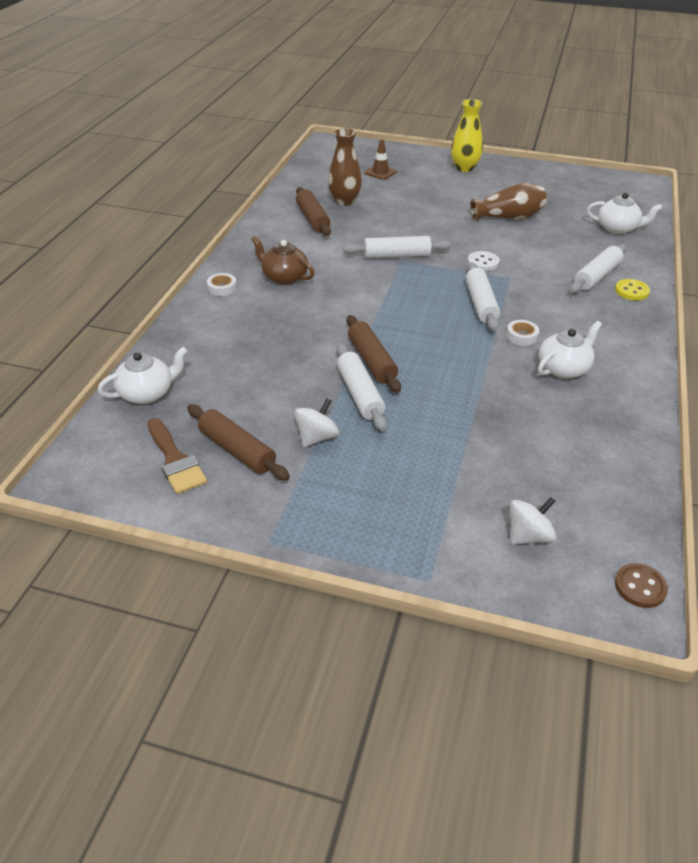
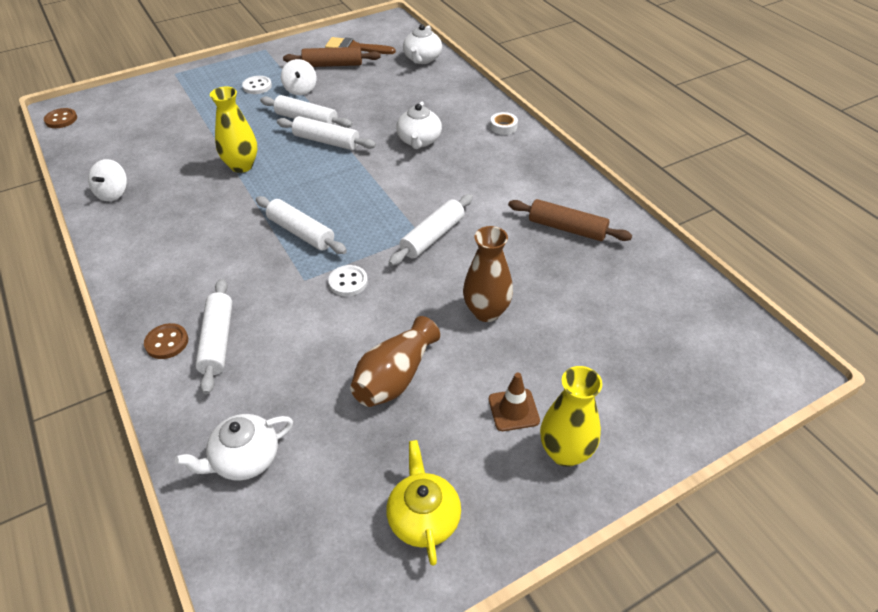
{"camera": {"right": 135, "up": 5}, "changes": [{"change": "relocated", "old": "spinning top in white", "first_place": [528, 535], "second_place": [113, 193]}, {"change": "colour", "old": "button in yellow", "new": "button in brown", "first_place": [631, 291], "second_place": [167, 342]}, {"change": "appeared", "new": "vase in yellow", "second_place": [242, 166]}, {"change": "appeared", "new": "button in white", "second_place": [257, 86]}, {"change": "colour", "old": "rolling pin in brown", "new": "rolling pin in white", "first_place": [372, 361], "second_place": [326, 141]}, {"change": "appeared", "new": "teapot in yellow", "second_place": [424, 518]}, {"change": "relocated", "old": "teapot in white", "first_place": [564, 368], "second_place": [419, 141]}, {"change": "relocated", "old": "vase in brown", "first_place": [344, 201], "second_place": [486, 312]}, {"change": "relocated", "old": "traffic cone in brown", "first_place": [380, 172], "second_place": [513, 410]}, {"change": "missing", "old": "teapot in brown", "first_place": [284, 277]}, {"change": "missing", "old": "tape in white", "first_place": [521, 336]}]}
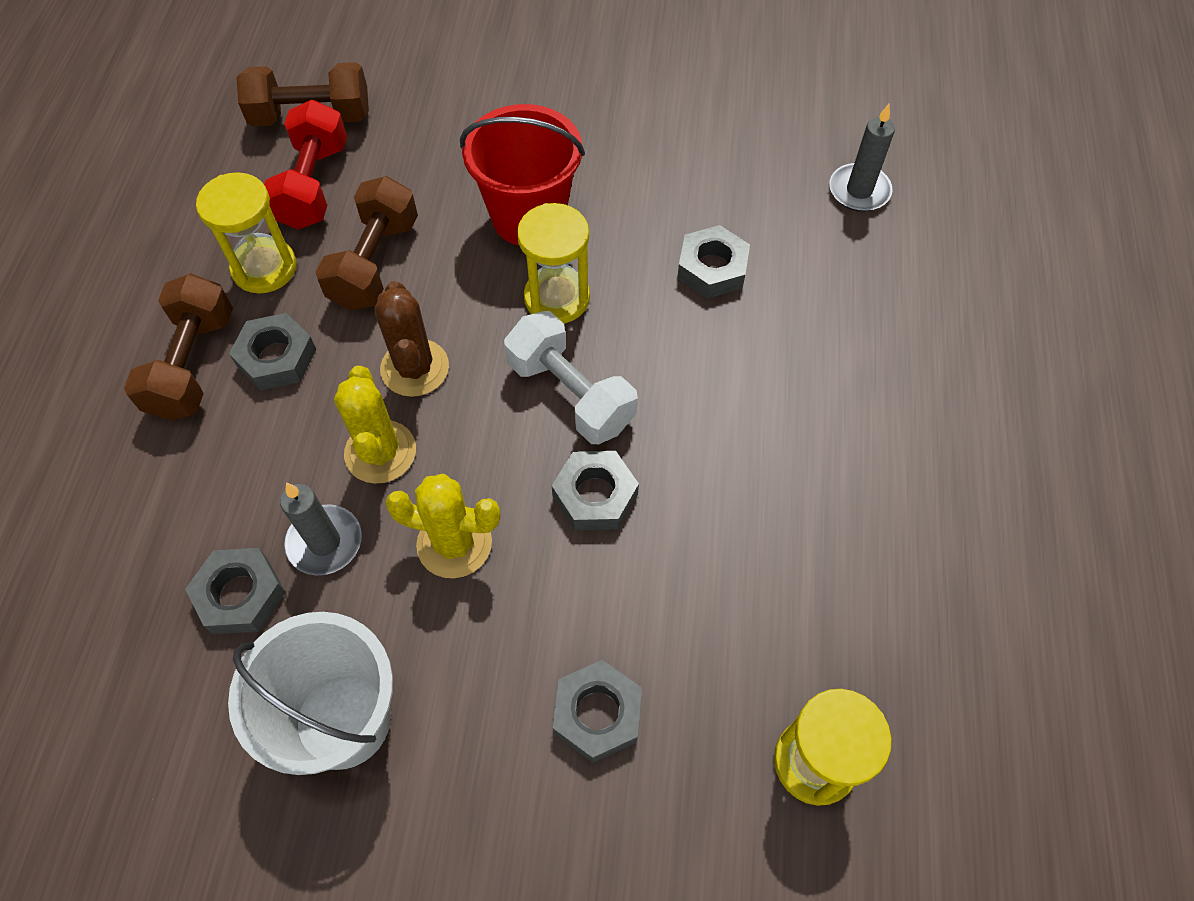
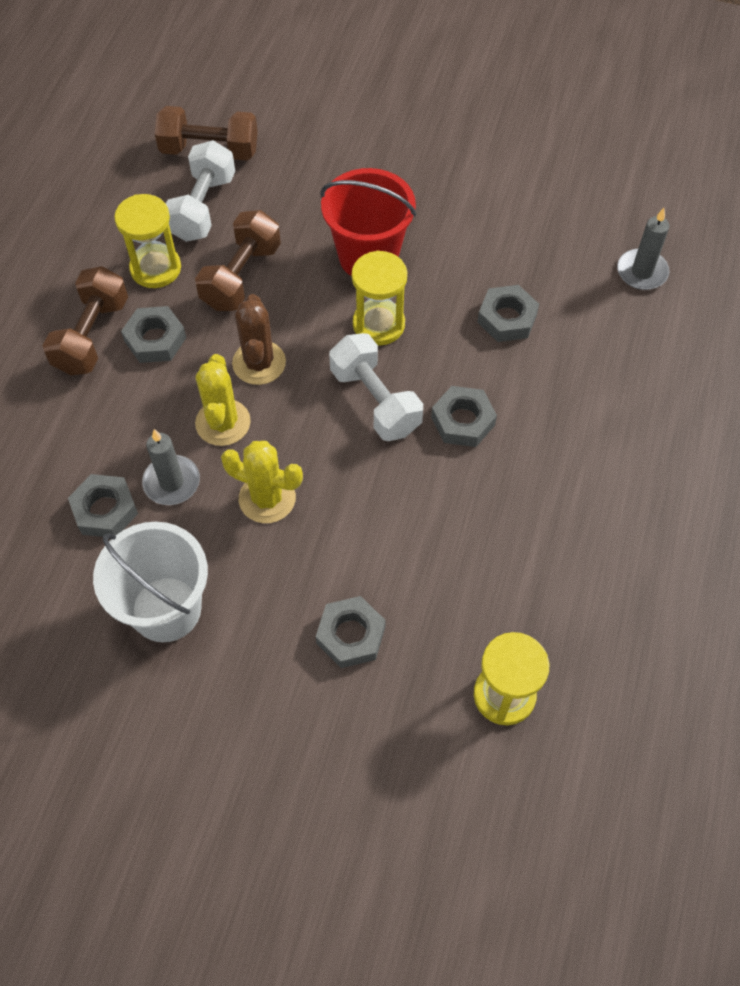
{"camera": {"right": 10, "up": 0}, "changes": [{"change": "colour", "old": "dumbbell in red", "new": "dumbbell in white", "first_place": [313, 185], "second_place": [202, 207]}, {"change": "relocated", "old": "nut in grey", "first_place": [595, 495], "second_place": [463, 421]}]}
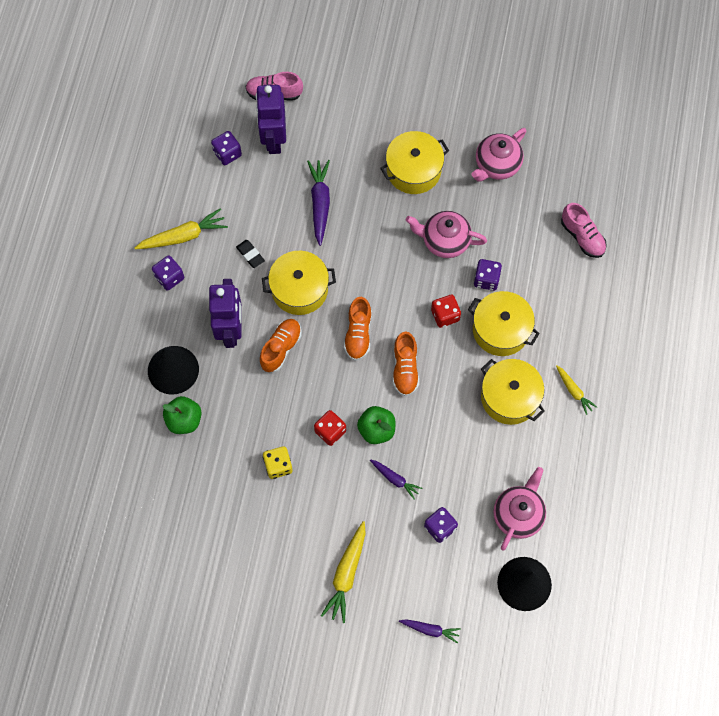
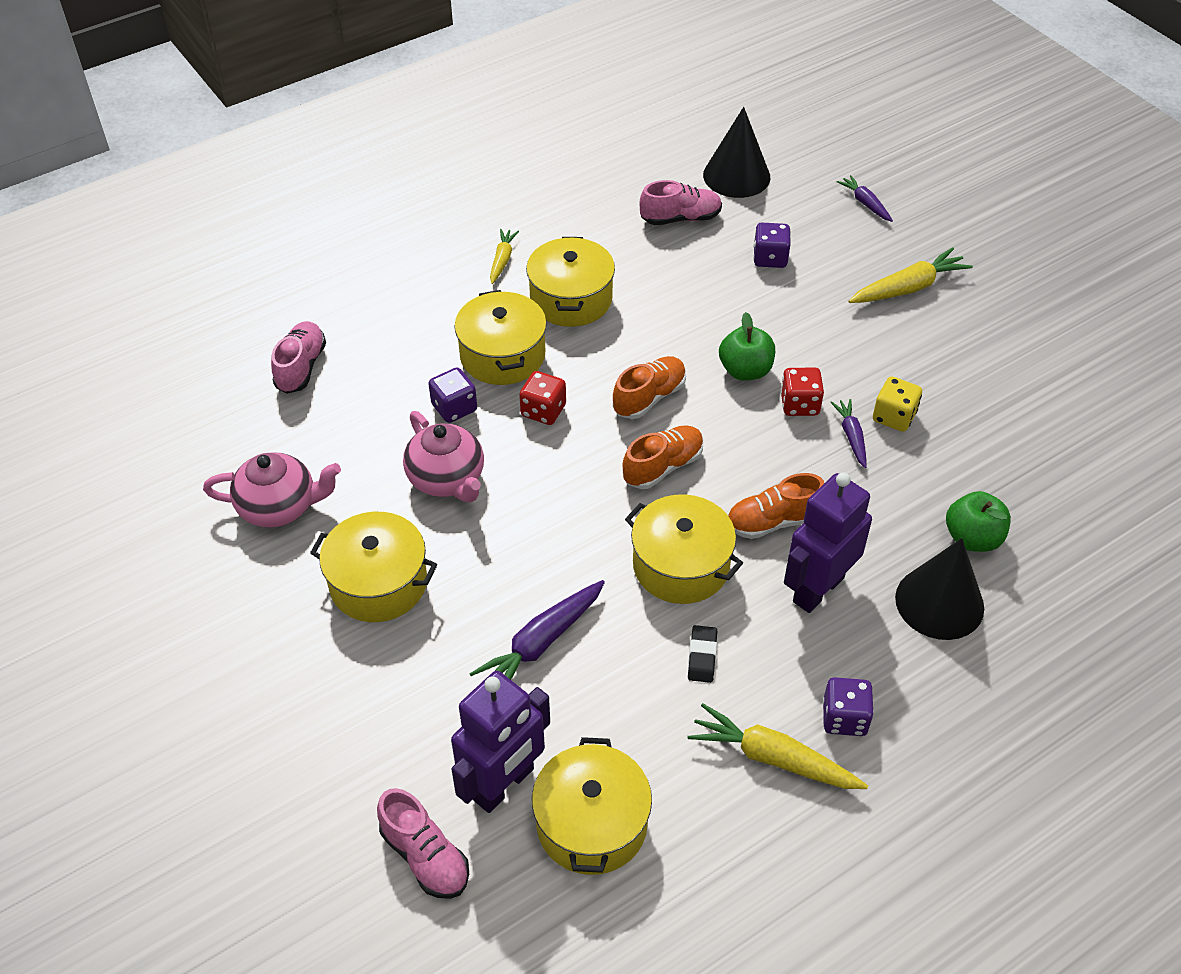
{"camera": {"right": -135, "up": -20}, "changes": [{"change": "exchanged", "old": "dice in purple", "new": "pot in yellow", "first_place": [227, 153], "second_place": [592, 824]}, {"change": "exchanged", "old": "teapot in pink", "new": "shoe in pink", "first_place": [518, 514], "second_place": [680, 218]}, {"change": "relocated", "old": "carrot in purple", "first_place": [395, 479], "second_place": [851, 436]}]}
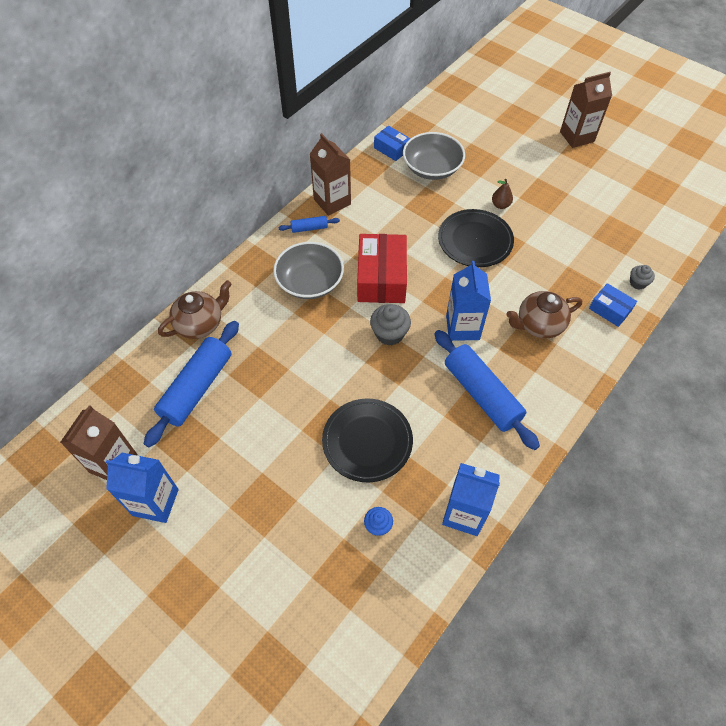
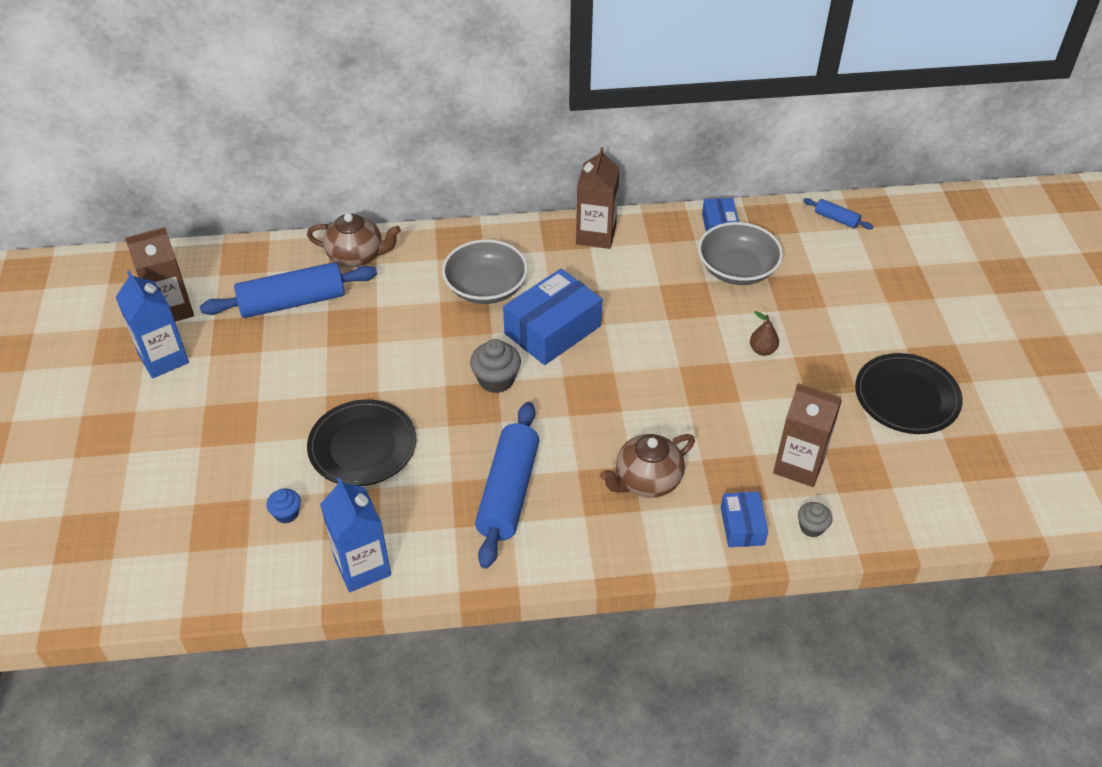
{"camera": {"right": 45, "up": -10}, "changes": [{"change": "colour", "old": "box in red", "new": "box in blue", "first_place": [381, 278], "second_place": [552, 329]}, {"change": "spun", "old": "teapot in brown", "first_place": [538, 325], "second_place": [646, 481], "degrees": -60}, {"change": "relocated", "old": "carton in brown", "first_place": [577, 137], "second_place": [799, 465]}, {"change": "relocated", "old": "rolling pin in blue", "first_place": [309, 228], "second_place": [836, 219]}, {"change": "relocated", "old": "plate in black", "first_place": [475, 241], "second_place": [906, 397]}, {"change": "missing", "old": "carton in blue", "first_place": [462, 327]}]}
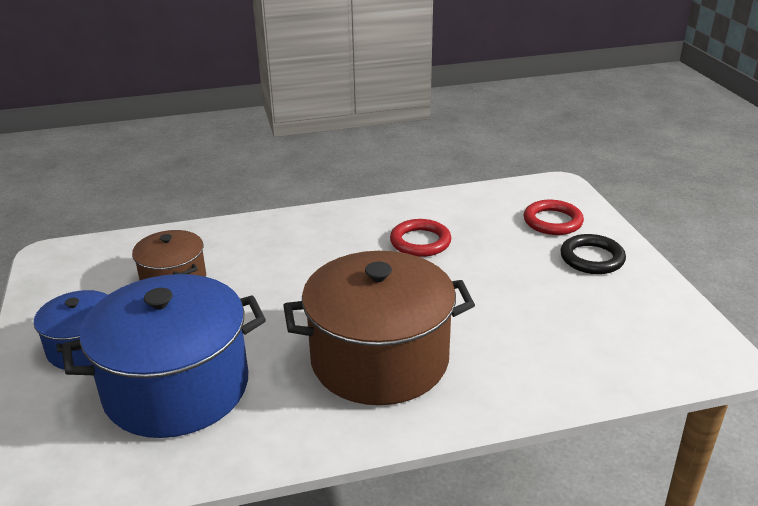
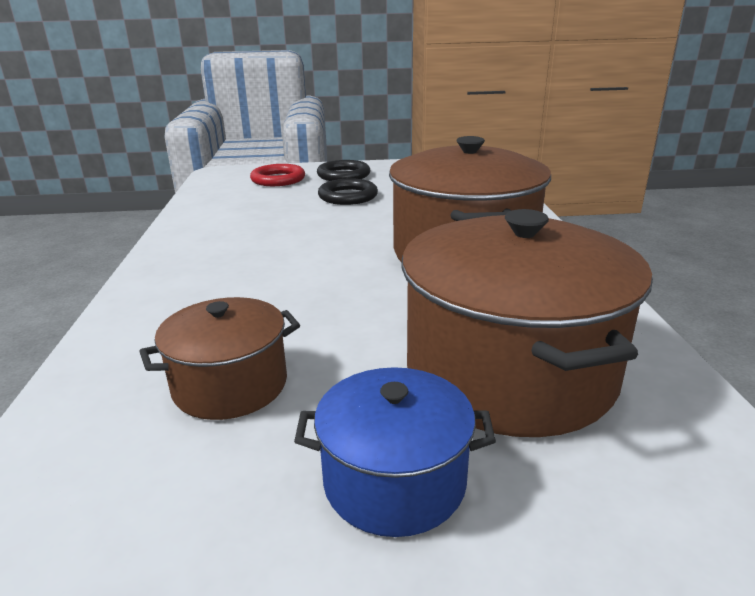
{"camera": {"right": -80, "up": -5}, "changes": [{"change": "appeared", "new": "ring in black", "second_place": [348, 196]}, {"change": "colour", "old": "pot in blue", "new": "pot in brown", "first_place": [176, 388], "second_place": [509, 371]}, {"change": "missing", "old": "ring in red", "first_place": [420, 242]}]}
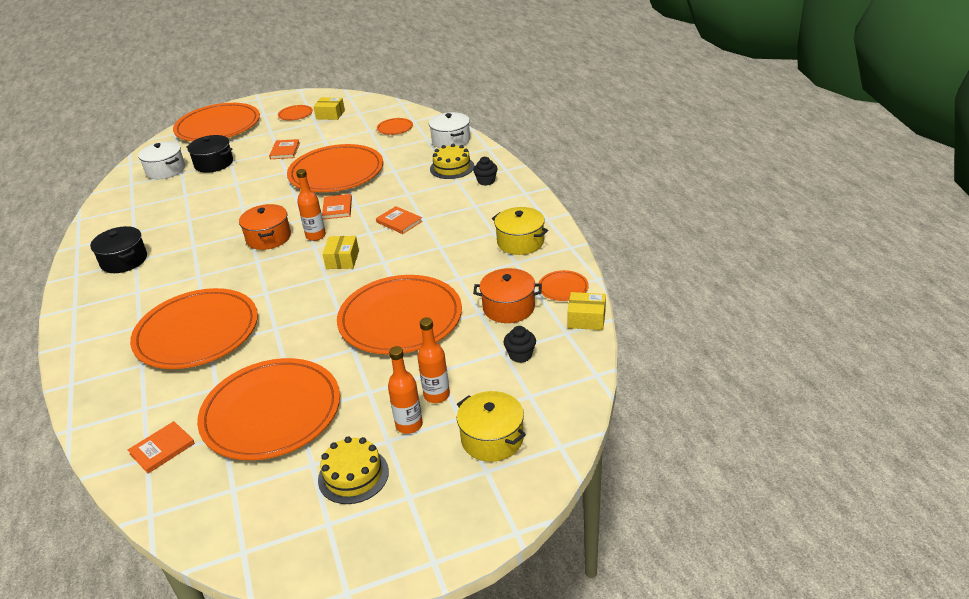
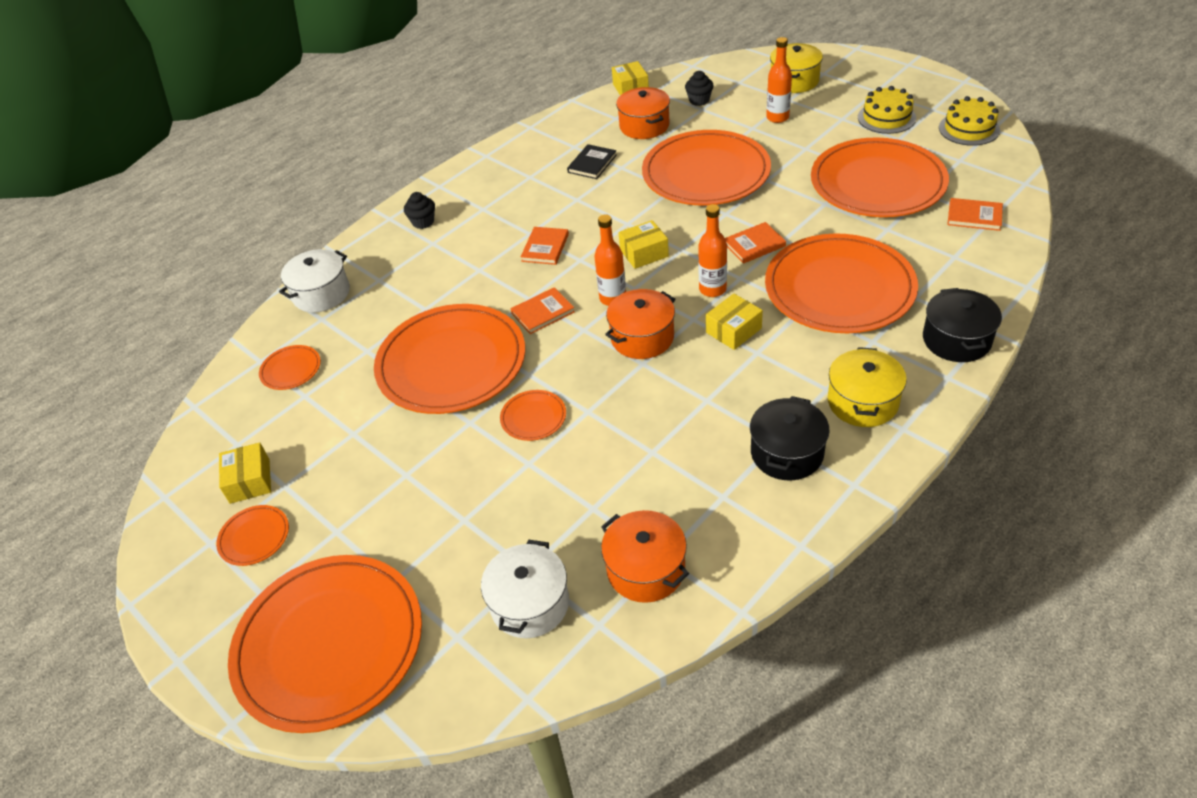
{"camera": {"right": -115, "up": 10}, "changes": [{"change": "relocated", "old": "plate in orange", "first_place": [563, 288], "second_place": [533, 417]}, {"change": "appeared", "new": "book in black", "second_place": [592, 164]}, {"change": "appeared", "new": "pot in orange", "second_place": [646, 569]}, {"change": "relocated", "old": "bottle in orange", "first_place": [409, 425], "second_place": [712, 289]}, {"change": "appeared", "new": "box in yellow", "second_place": [733, 330]}, {"change": "relocated", "old": "book in orange", "first_place": [285, 151], "second_place": [754, 245]}, {"change": "relocated", "old": "pot in yellow", "first_place": [520, 242], "second_place": [862, 402]}, {"change": "relocated", "old": "pot in black", "first_place": [214, 163], "second_place": [956, 340]}, {"change": "relocated", "old": "cake in yellow", "first_place": [452, 167], "second_place": [969, 129]}]}
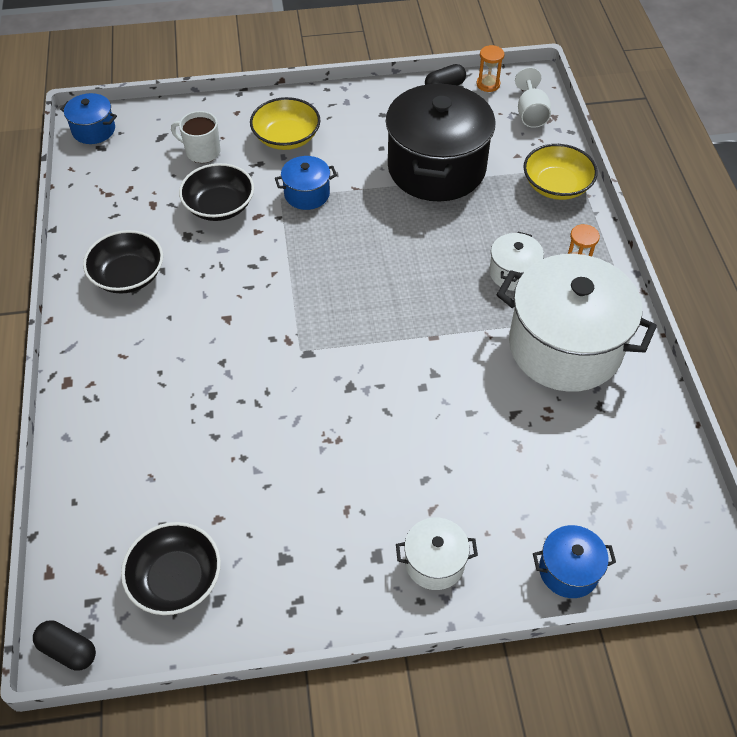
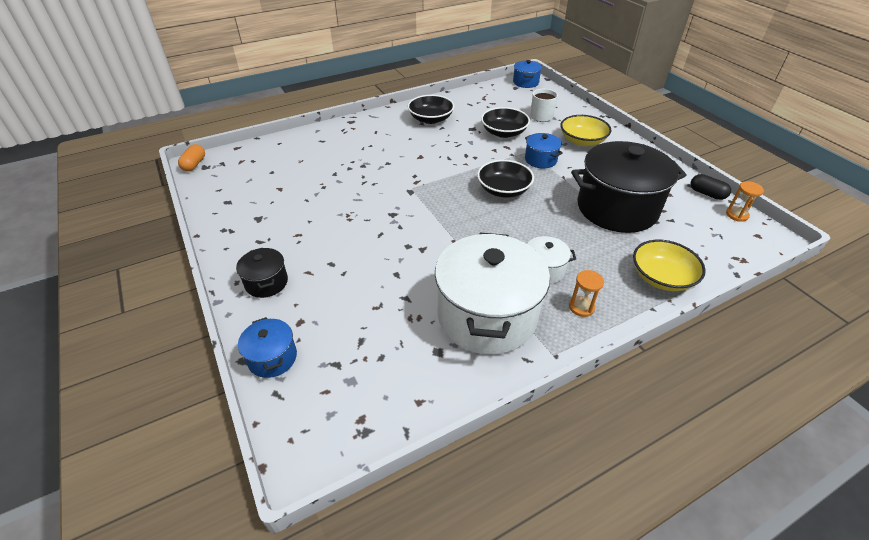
{"camera": {"right": 70, "up": -10}, "changes": [{"change": "colour", "old": "capsule in black", "new": "capsule in orange", "first_place": [68, 650], "second_place": [194, 164]}, {"change": "colour", "old": "pot in white", "new": "pot in black", "first_place": [434, 562], "second_place": [266, 282]}, {"change": "relocated", "old": "bowl in black", "first_place": [176, 579], "second_place": [503, 190]}, {"change": "missing", "old": "goblet in white", "first_place": [530, 114]}]}
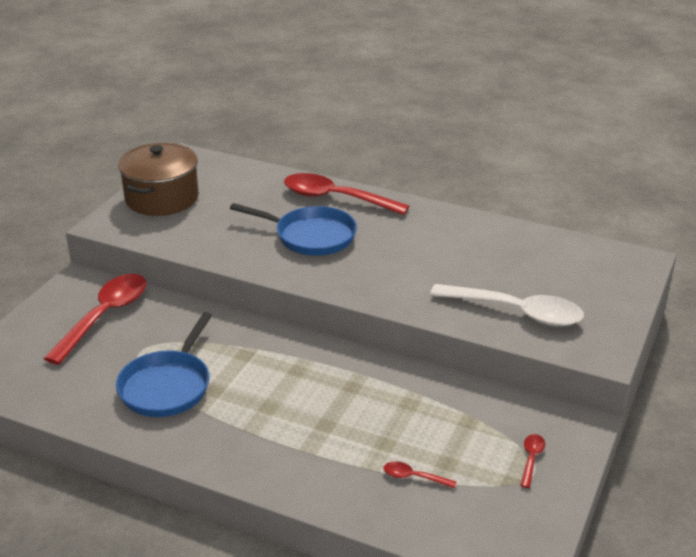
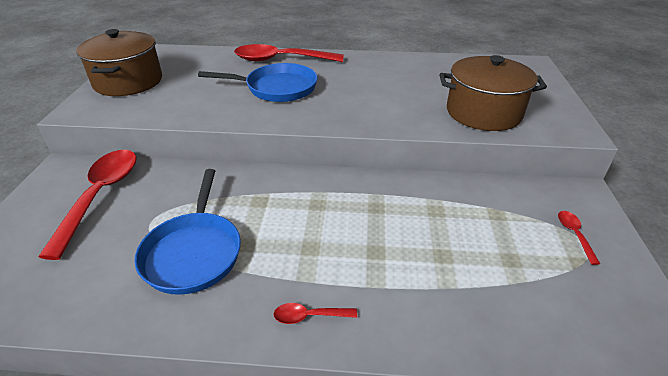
{"camera": {"right": -20, "up": 5}, "changes": [{"change": "relocated", "old": "spoon in red", "first_place": [413, 477], "second_place": [309, 316]}, {"change": "exchanged", "old": "spoon in white", "new": "pot in brown", "first_place": [517, 312], "second_place": [483, 112]}]}
